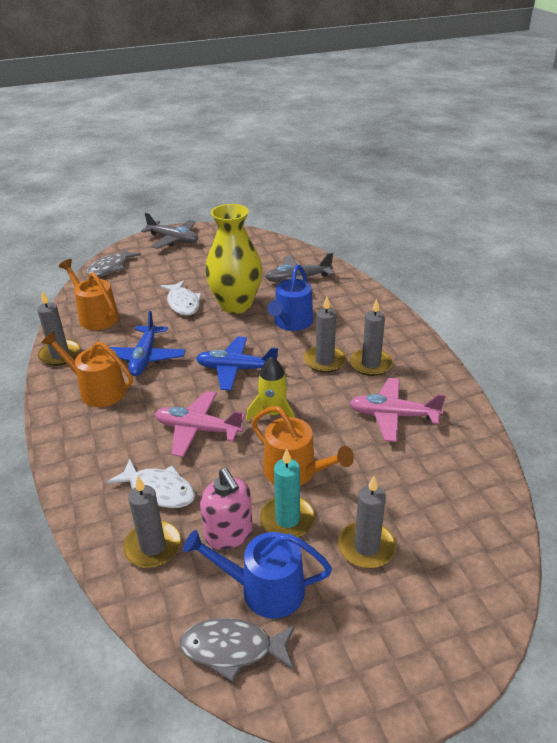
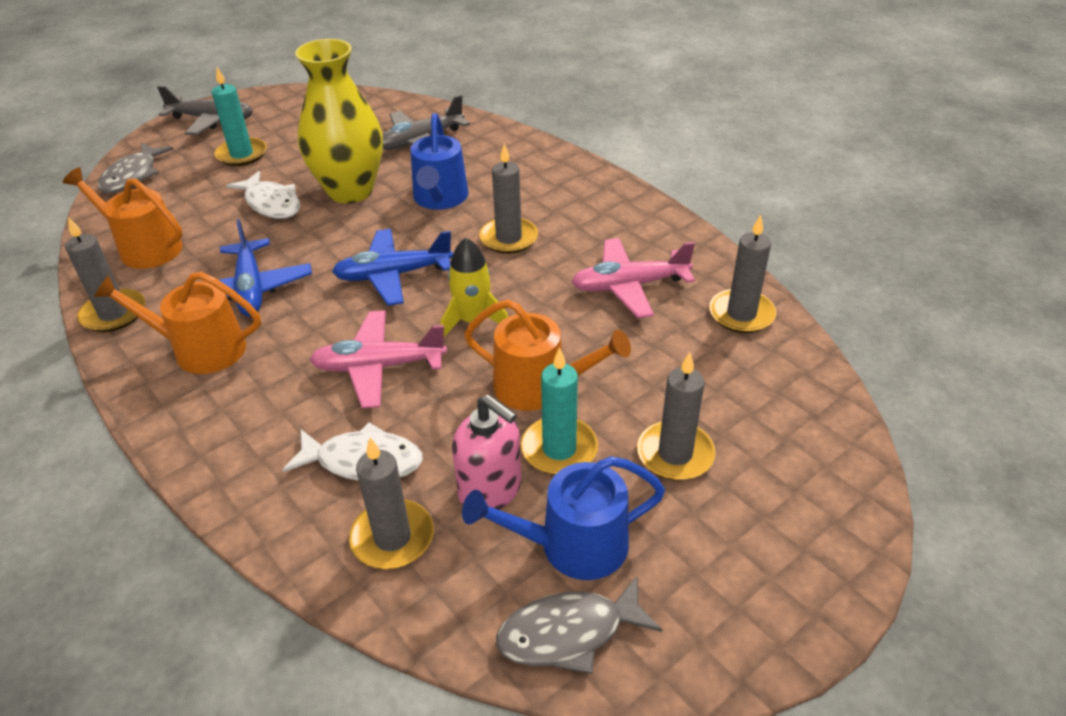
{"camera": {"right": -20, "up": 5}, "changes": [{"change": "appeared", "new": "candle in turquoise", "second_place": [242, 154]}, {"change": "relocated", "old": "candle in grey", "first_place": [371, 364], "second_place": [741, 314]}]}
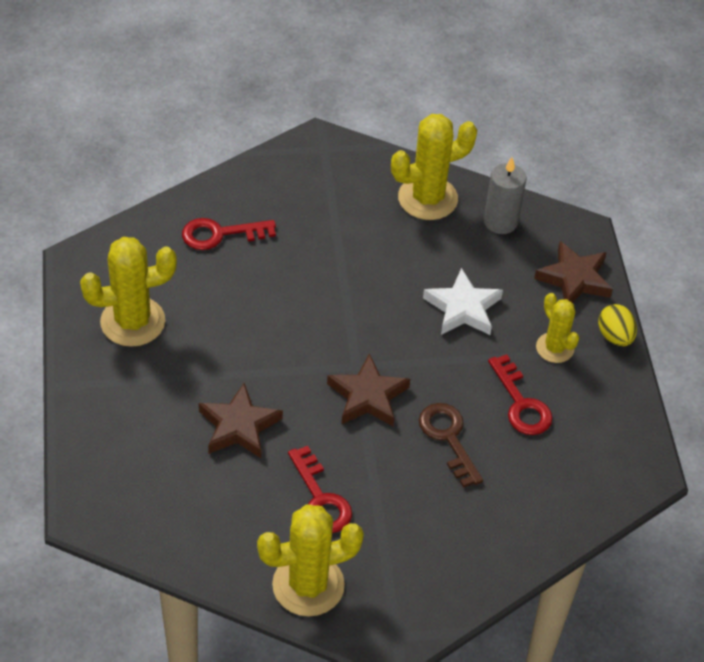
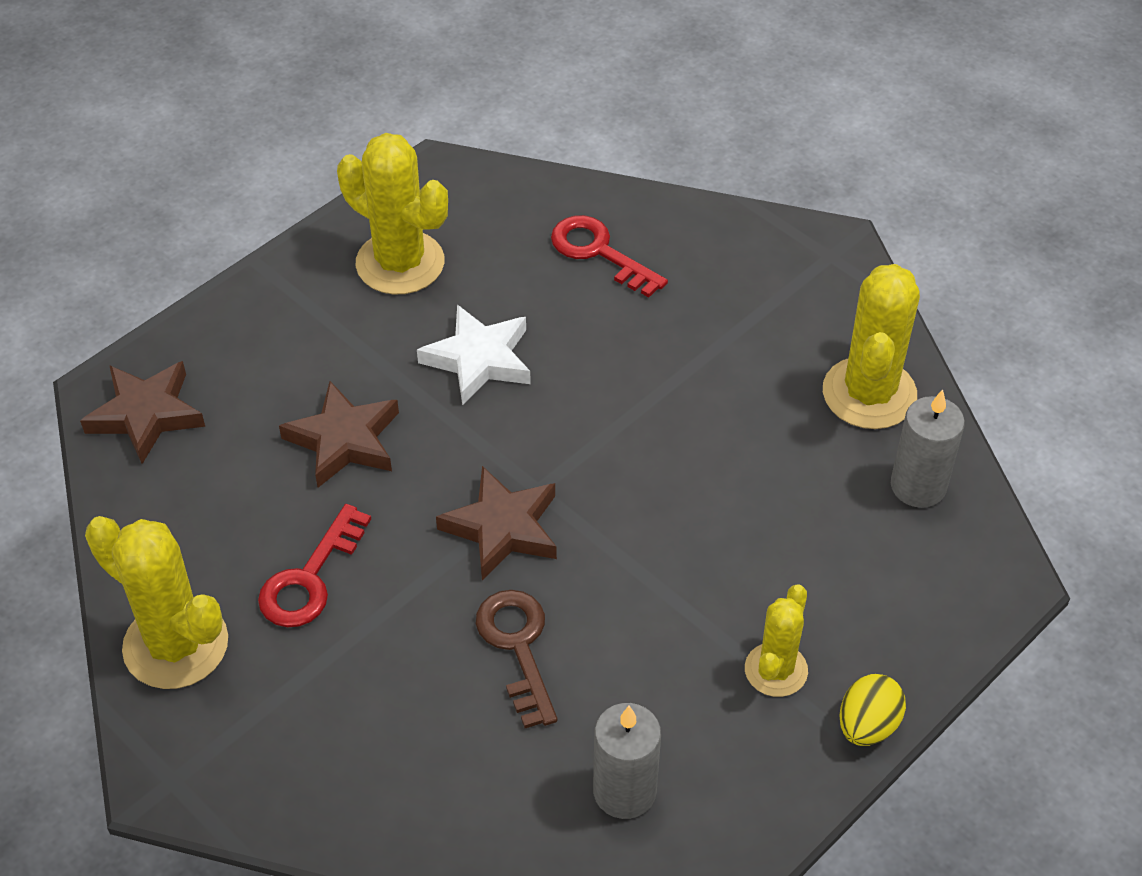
{"camera": {"right": 55, "up": 0}, "changes": [{"change": "relocated", "old": "star in brown", "first_place": [574, 279], "second_place": [146, 414]}, {"change": "relocated", "old": "star in white", "first_place": [463, 308], "second_place": [479, 359]}, {"change": "spun", "old": "key in brown", "first_place": [448, 438], "second_place": [517, 646], "degrees": -45}, {"change": "appeared", "new": "candle in grey", "second_place": [624, 791]}, {"change": "spun", "old": "cactus in yellow", "first_place": [427, 198], "second_place": [869, 393], "degrees": 75}, {"change": "missing", "old": "key in red", "first_place": [521, 404]}]}
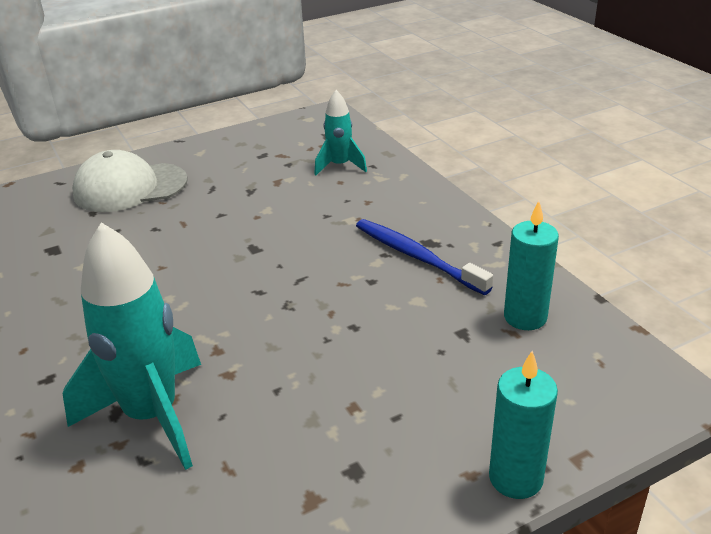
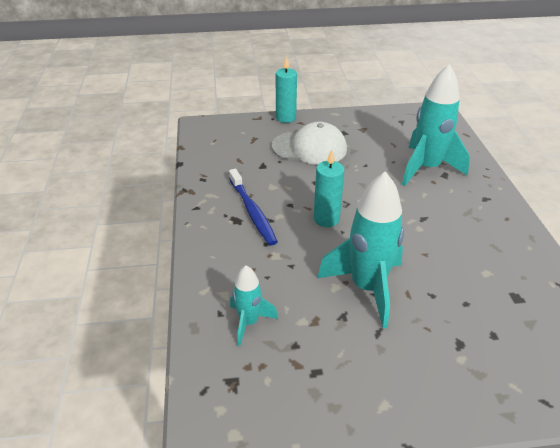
{"camera": {"right": -160, "up": 5}, "changes": [{"change": "relocated", "old": "cap in white", "first_place": [130, 187], "second_place": [309, 148]}, {"change": "relocated", "old": "candle in turquoise", "first_place": [525, 317], "second_place": [326, 219]}, {"change": "appeared", "new": "rocket in turquoise", "second_place": [367, 288]}]}
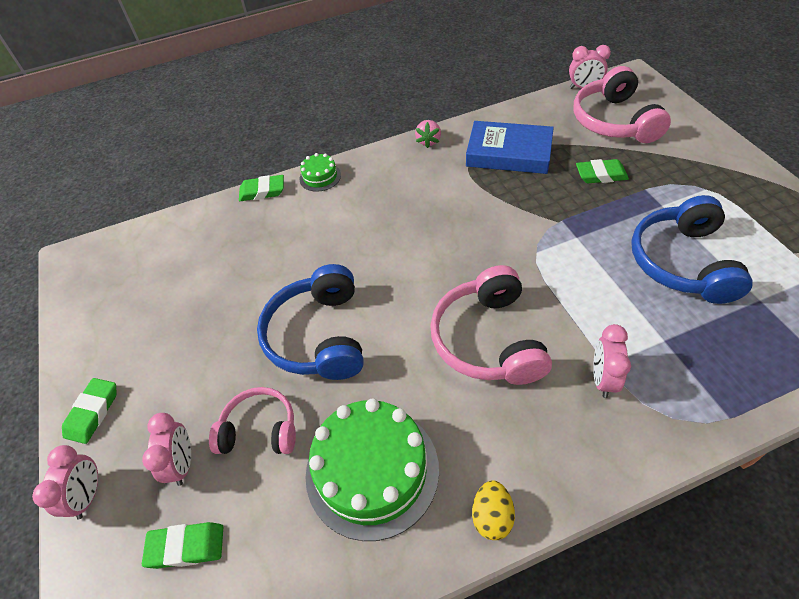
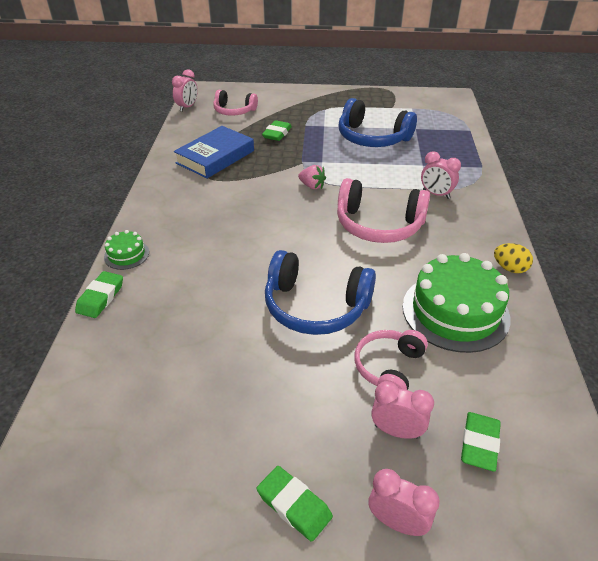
{"camera": {"right": -70, "up": -10}, "changes": [{"change": "size", "old": "headphones in pink", "first_place": [614, 121], "second_place": [234, 111], "factor": 0.62}, {"change": "relocated", "old": "strawberry in pink", "first_place": [428, 141], "second_place": [312, 186]}]}
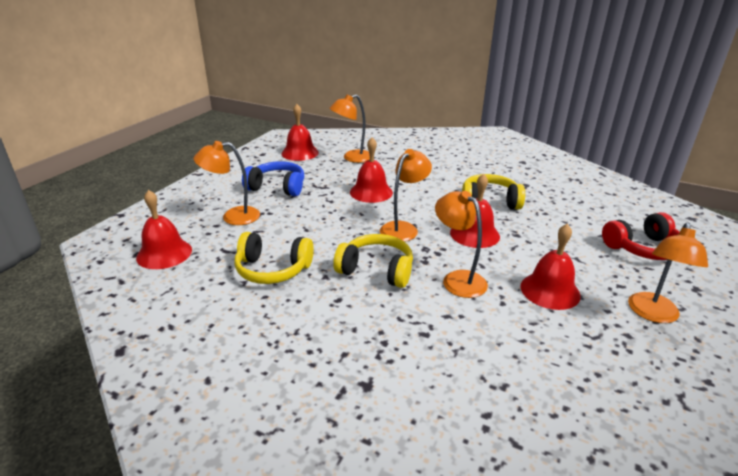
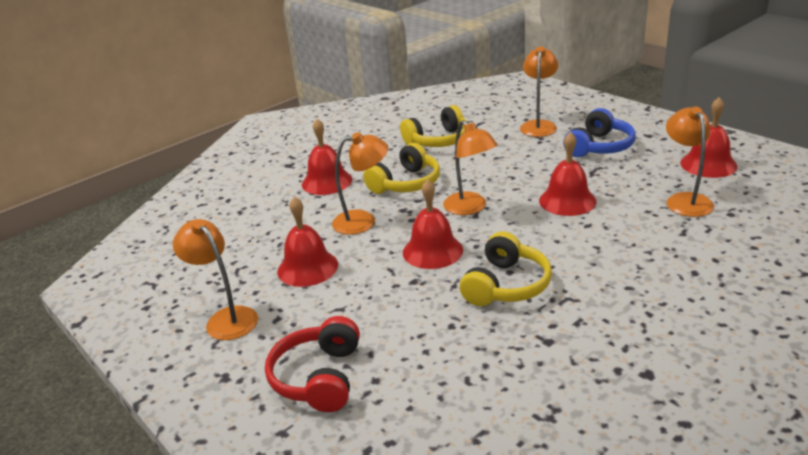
{"camera": {"right": 115, "up": 0}, "changes": [{"change": "relocated", "old": "bell in red", "first_place": [164, 253], "second_place": [327, 182]}, {"change": "spun", "old": "headphones in yellow", "first_place": [273, 269], "second_place": [438, 140], "degrees": -150}]}
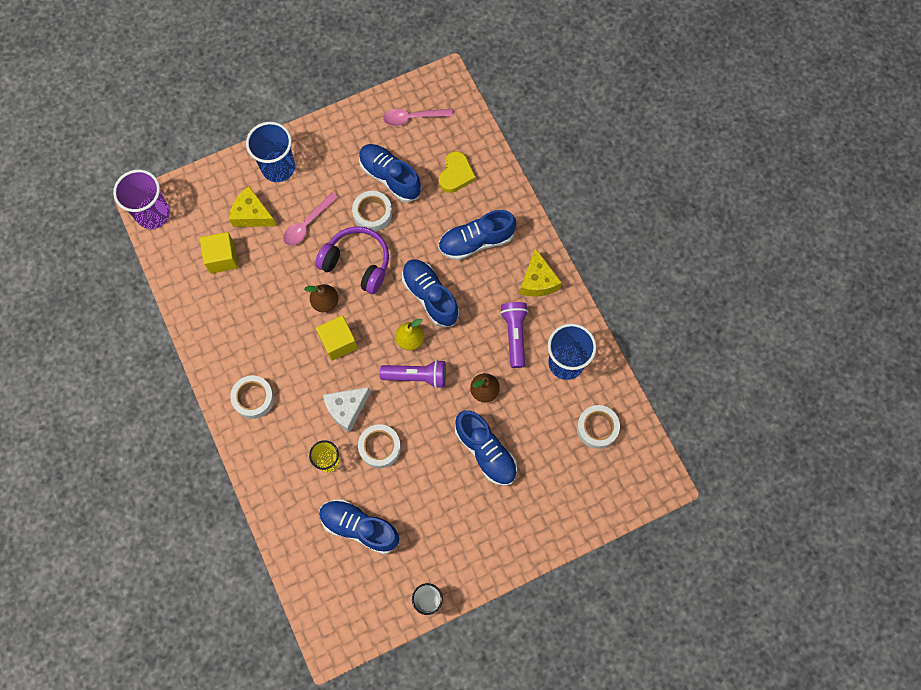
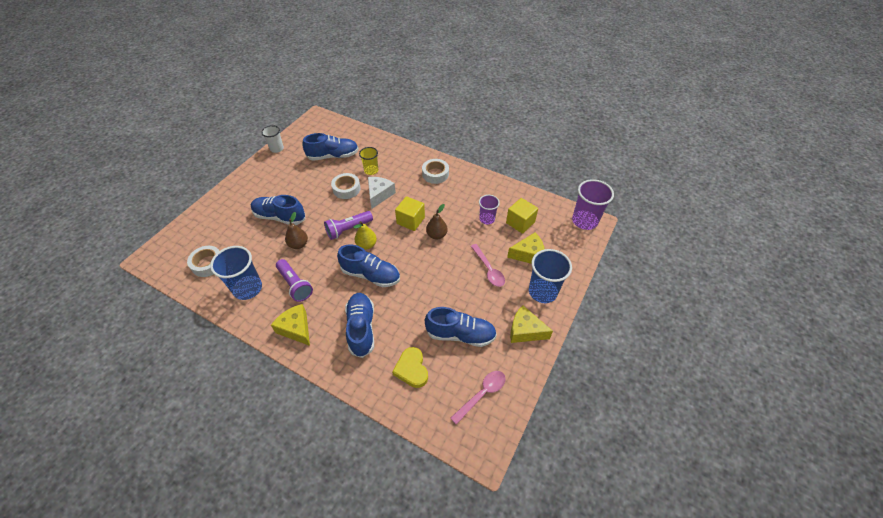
{"camera": {"right": 145, "up": -20}, "changes": [{"change": "spun", "old": "shoe in blue", "first_place": [476, 241], "second_place": [361, 328], "degrees": -45}, {"change": "spun", "old": "spoon in pink", "first_place": [307, 224], "second_place": [488, 269], "degrees": 150}, {"change": "appeared", "new": "cup in purple", "second_place": [487, 219]}, {"change": "appeared", "new": "cheese in yellow", "second_place": [525, 331]}, {"change": "missing", "old": "headphones in purple", "first_place": [357, 263]}, {"change": "missing", "old": "tape in white", "first_place": [372, 213]}]}
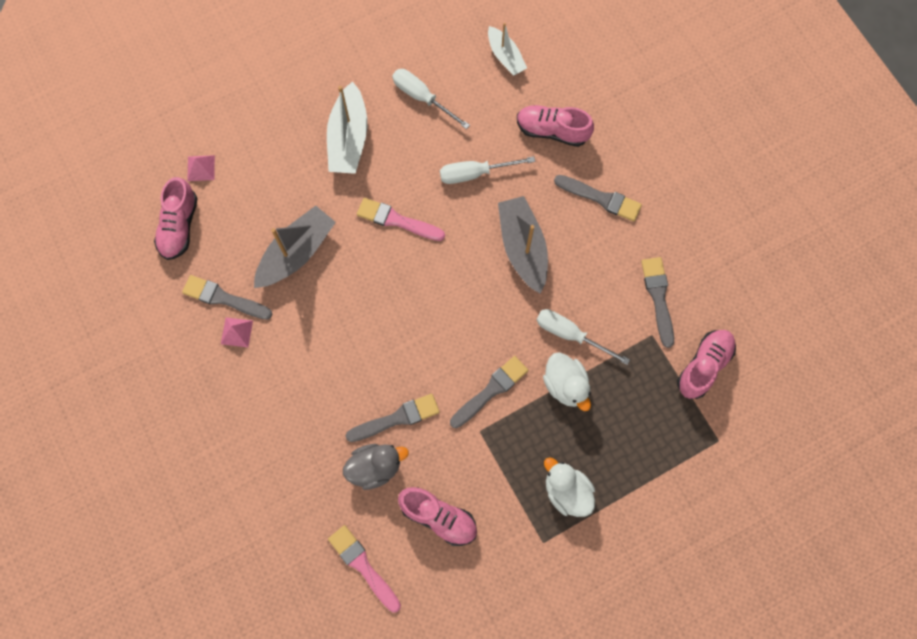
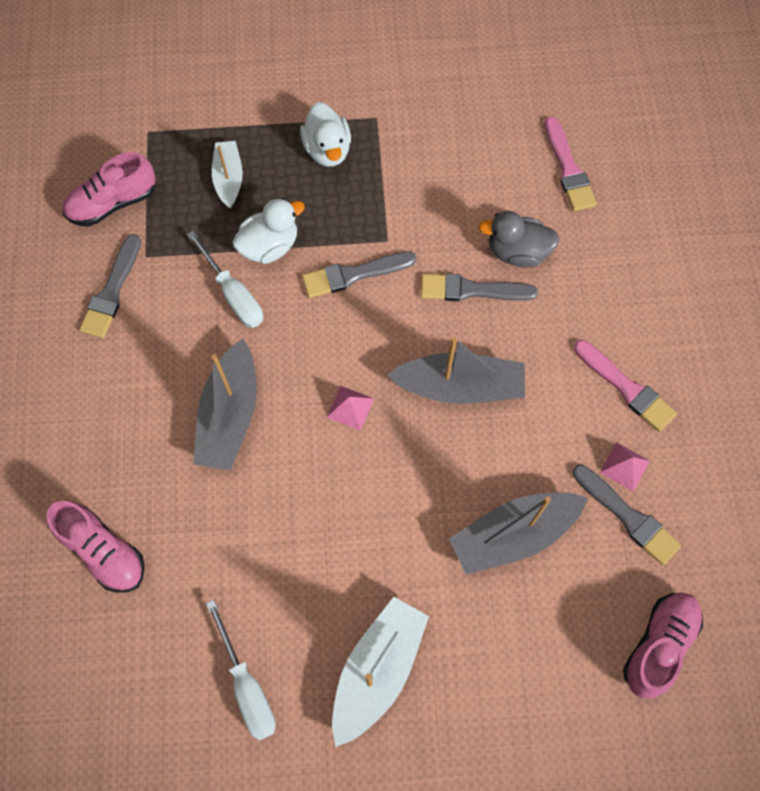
{"camera": {"right": -155, "up": -5}, "changes": [{"change": "relocated", "old": "boat in white", "first_place": [505, 56], "second_place": [229, 178]}, {"change": "spun", "old": "duck in white", "first_place": [565, 385], "second_place": [269, 246], "degrees": 60}, {"change": "relocated", "old": "pyramid in pink", "first_place": [201, 168], "second_place": [350, 408]}, {"change": "appeared", "new": "boat in grey", "second_place": [460, 386]}, {"change": "relocated", "old": "brush in pink", "first_place": [397, 220], "second_place": [626, 388]}, {"change": "missing", "old": "shoe in pink", "first_place": [438, 517]}, {"change": "missing", "old": "screwdriver in white", "first_place": [475, 173]}, {"change": "missing", "old": "brush in grey", "first_place": [601, 198]}]}
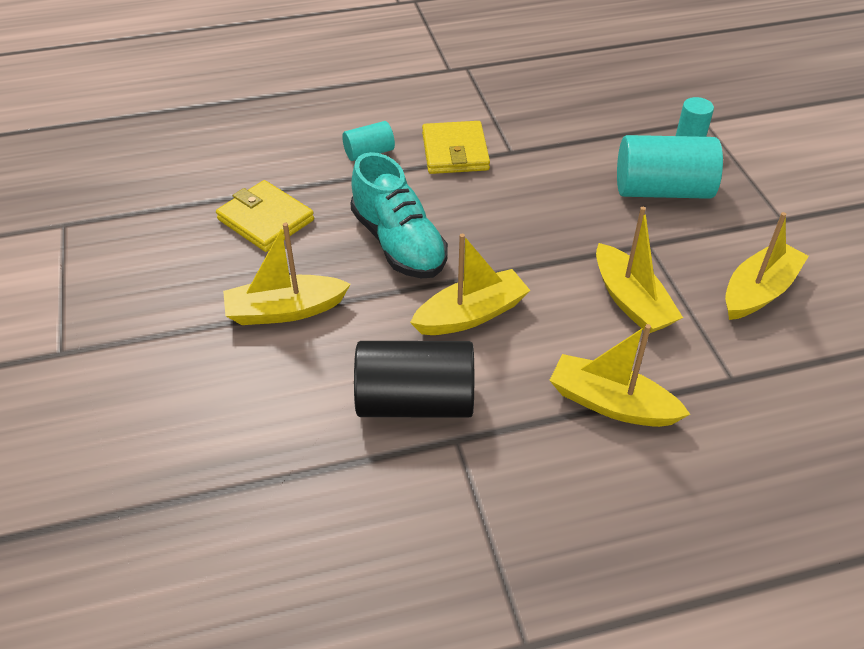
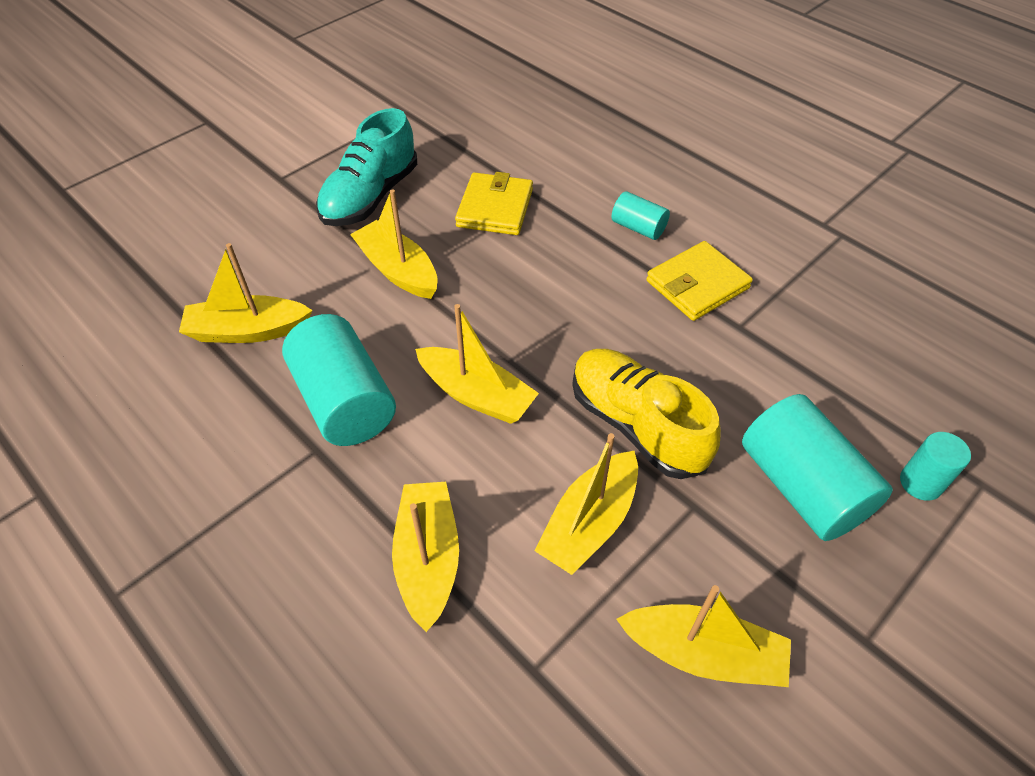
{"camera": {"right": 60, "up": 5}, "changes": [{"change": "appeared", "new": "boat in yellow", "second_place": [248, 331]}, {"change": "colour", "old": "cylinder in black", "new": "cylinder in turquoise", "first_place": [415, 401], "second_place": [345, 401]}, {"change": "relocated", "old": "shoe in turquoise", "first_place": [398, 243], "second_place": [370, 197]}, {"change": "appeared", "new": "shoe in yellow", "second_place": [636, 425]}]}
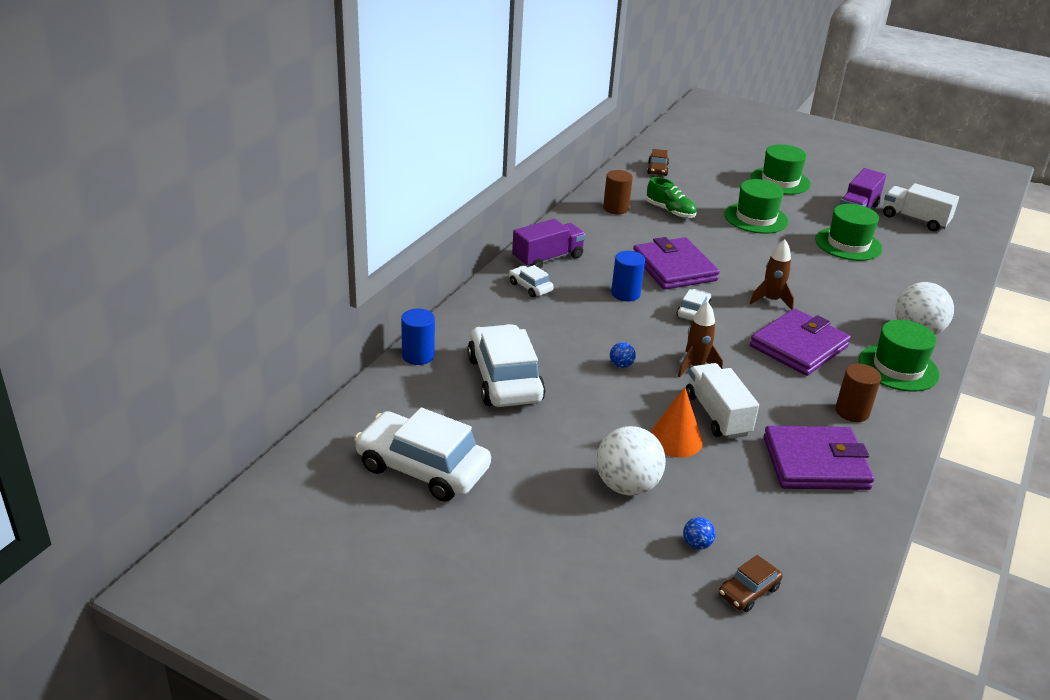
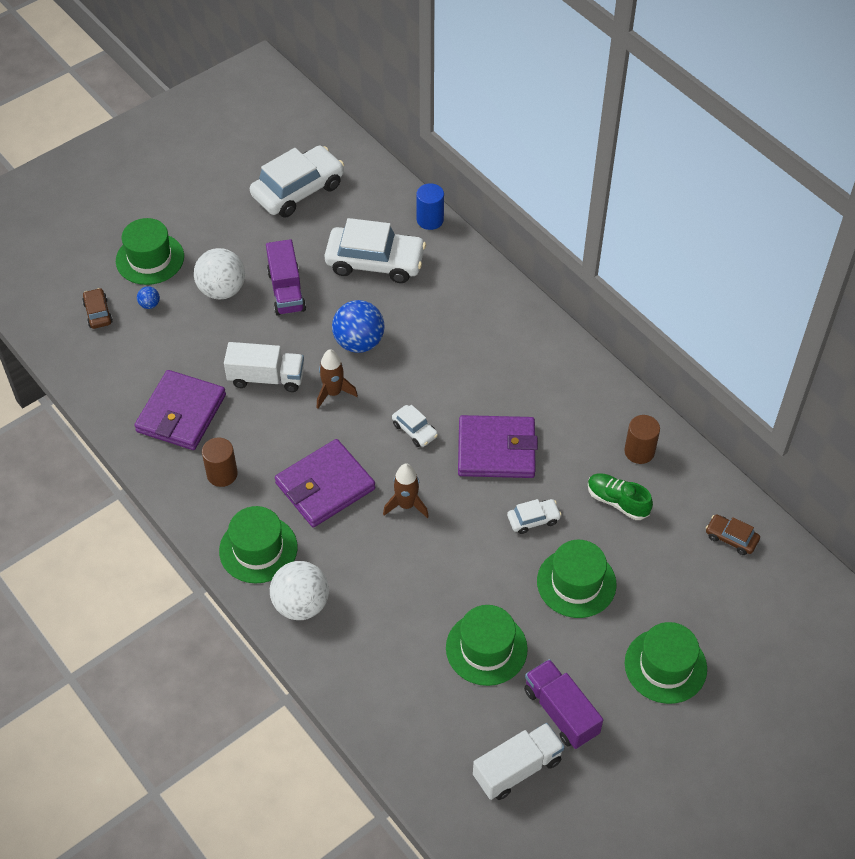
{"camera": {"right": 115, "up": 20}, "changes": [{"change": "appeared", "new": "hat in green", "second_place": [150, 259]}, {"change": "relocated", "old": "truck in purple", "first_place": [548, 258], "second_place": [286, 291]}, {"change": "spun", "old": "wallet in purple", "first_place": [798, 346], "second_place": [325, 486], "degrees": 75}, {"change": "size", "old": "ball in blue", "first_place": [621, 365], "second_place": [359, 342], "factor": 2.26}, {"change": "relocated", "old": "car in white", "first_place": [530, 287], "second_place": [533, 519]}, {"change": "spun", "old": "shoe in green", "first_place": [670, 211], "second_place": [617, 501], "degrees": 60}, {"change": "missing", "old": "cylinder in blue", "first_place": [625, 294]}, {"change": "missing", "old": "cone in orange", "first_place": [675, 439]}]}
